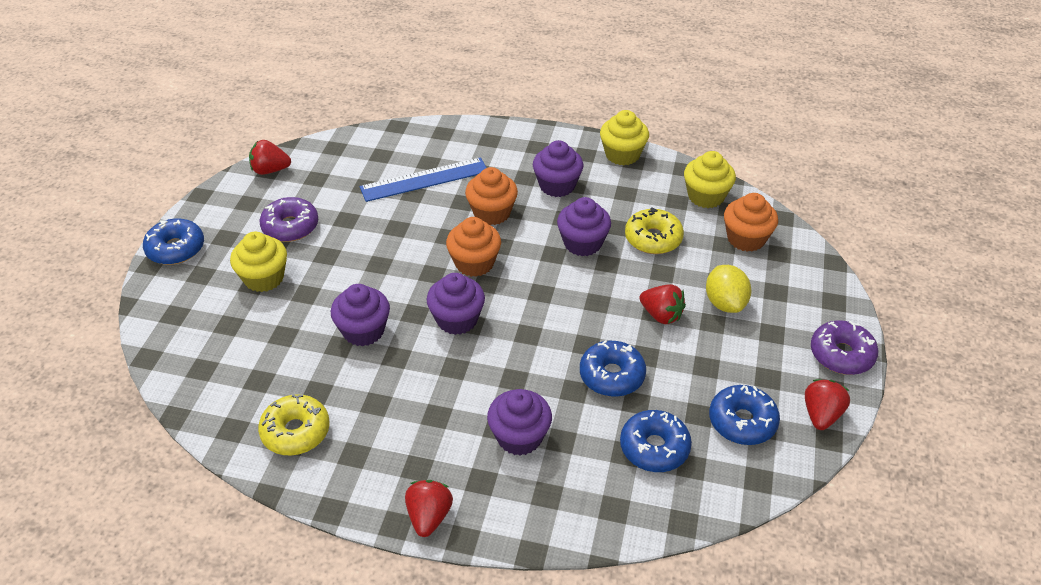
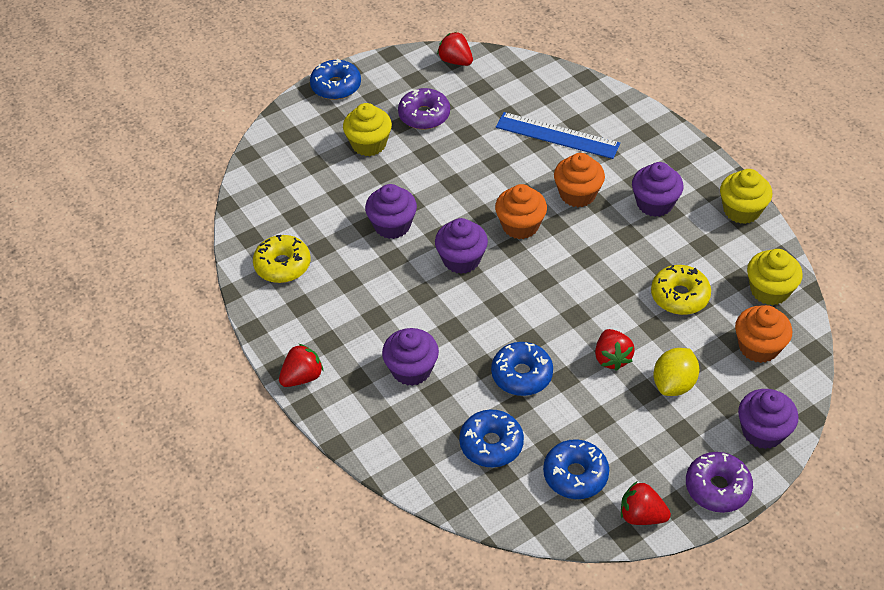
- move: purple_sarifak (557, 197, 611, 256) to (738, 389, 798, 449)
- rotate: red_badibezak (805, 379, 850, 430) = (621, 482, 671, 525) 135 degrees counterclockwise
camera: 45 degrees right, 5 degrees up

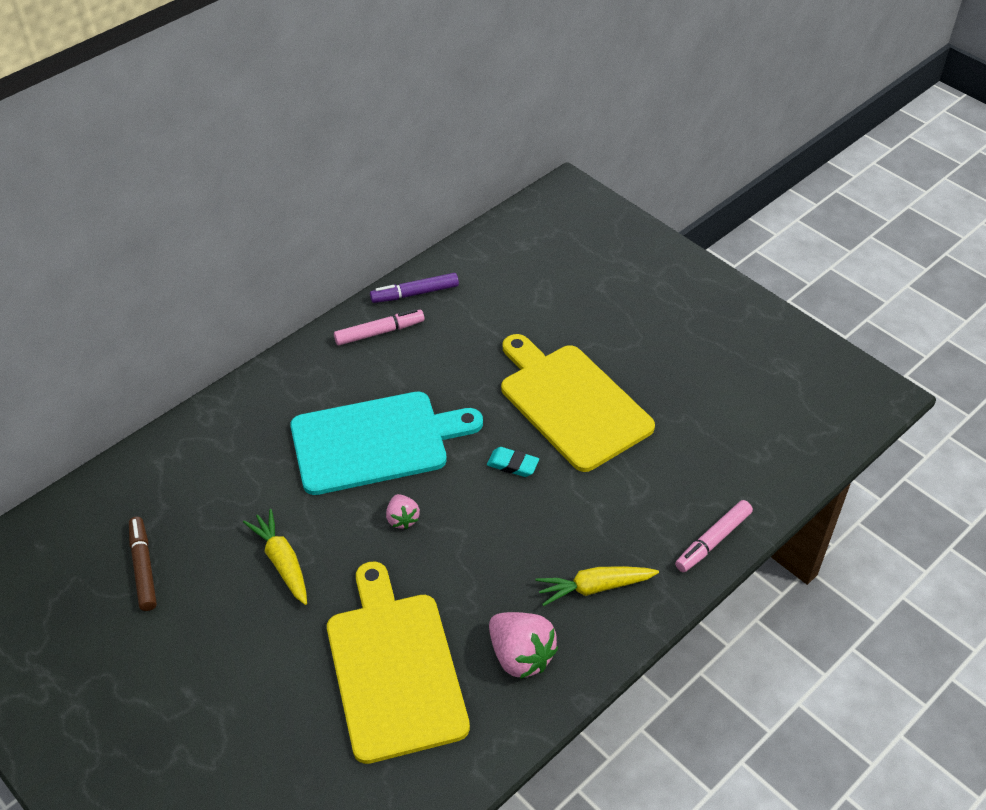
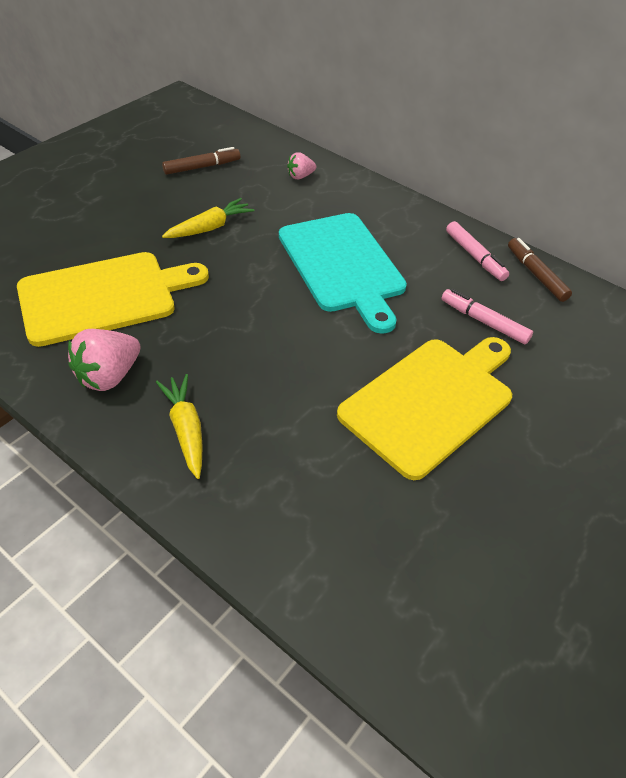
- recolor: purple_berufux (370, 273, 459, 303) to brown_berufux (508, 238, 572, 302)
- move: pink_badibezak (386, 494, 420, 529) to (287, 152, 316, 179)
- delete: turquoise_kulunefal (487, 447, 539, 477)
- move: pink_berufux (675, 500, 753, 572) to (442, 289, 533, 344)
camera: 80 degrees right, 0 degrees up

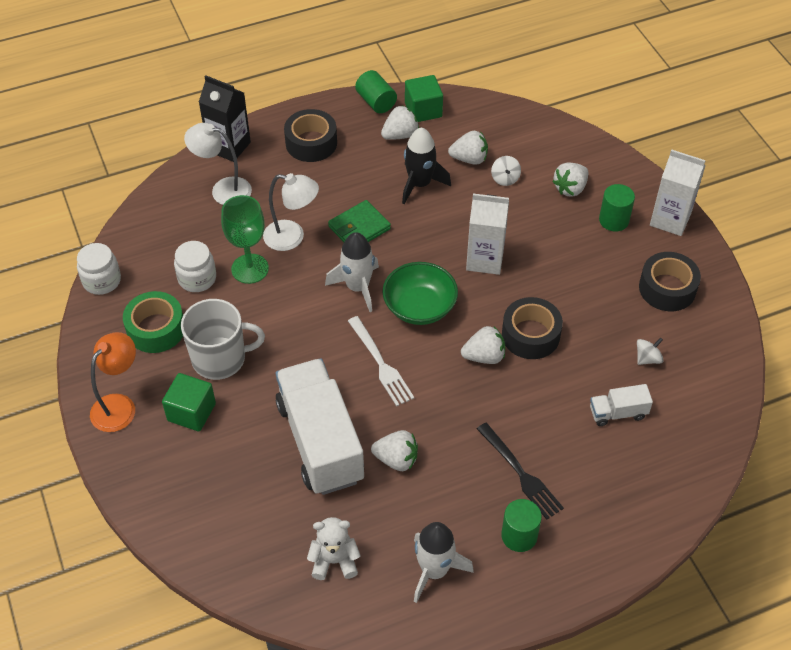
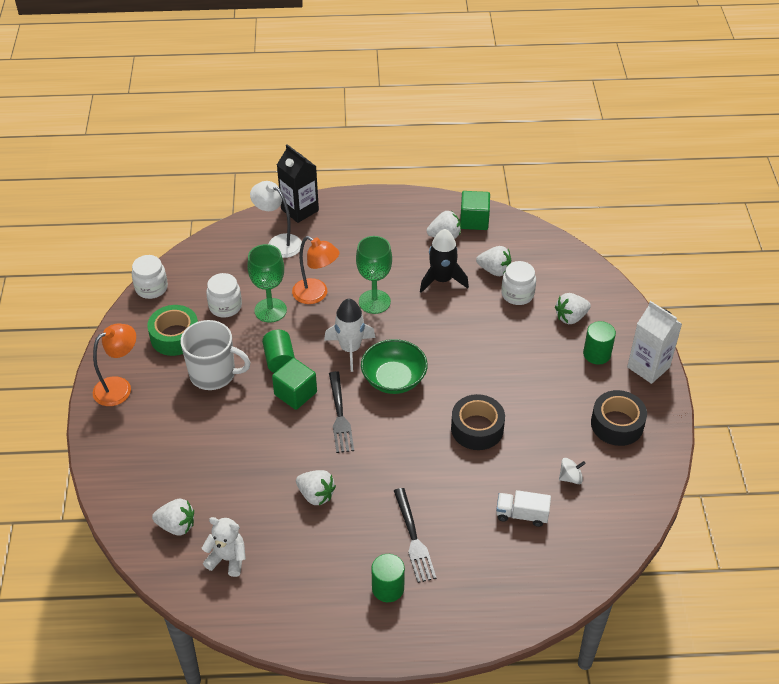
- move: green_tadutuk (162, 373, 216, 431) to (272, 358, 317, 410)
- recolor: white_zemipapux (263, 173, 319, 251) to orange_zemipapux (292, 236, 339, 304)
- delete: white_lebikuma (276, 358, 364, 495)
- delete: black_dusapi (284, 109, 337, 162)
- replace: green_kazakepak (328, 200, 391, 242) to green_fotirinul (356, 236, 392, 314)
- recolor: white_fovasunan (348, 316, 414, 406) to black_fovasunan (329, 371, 354, 453)
- move: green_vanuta (355, 70, 397, 113) to (262, 330, 295, 373)
- delete: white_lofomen (414, 522, 474, 603)
- move: white_badibezak (461, 326, 505, 364) to (152, 499, 194, 536)
- delete: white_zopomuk (466, 193, 509, 275)
- replace: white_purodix (491, 156, 521, 186) to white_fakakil (501, 261, 536, 305)
camera: 20 degrees right, 5 degrees down

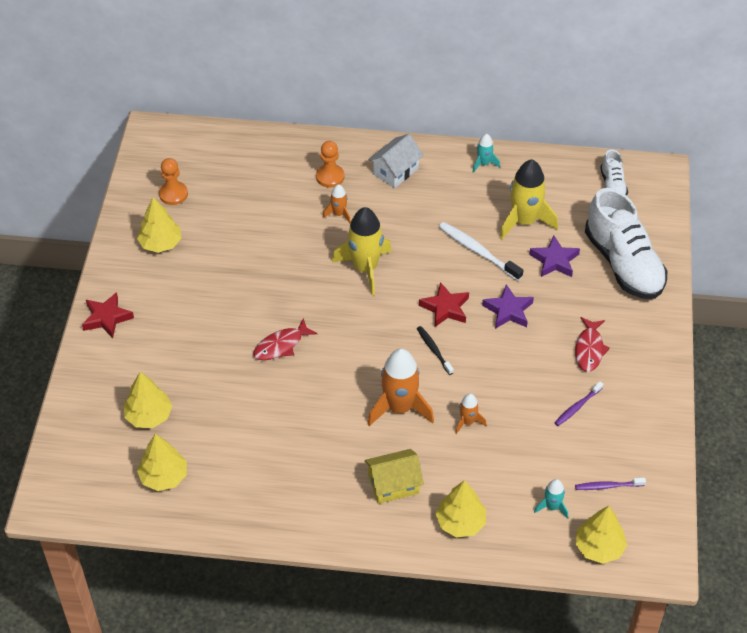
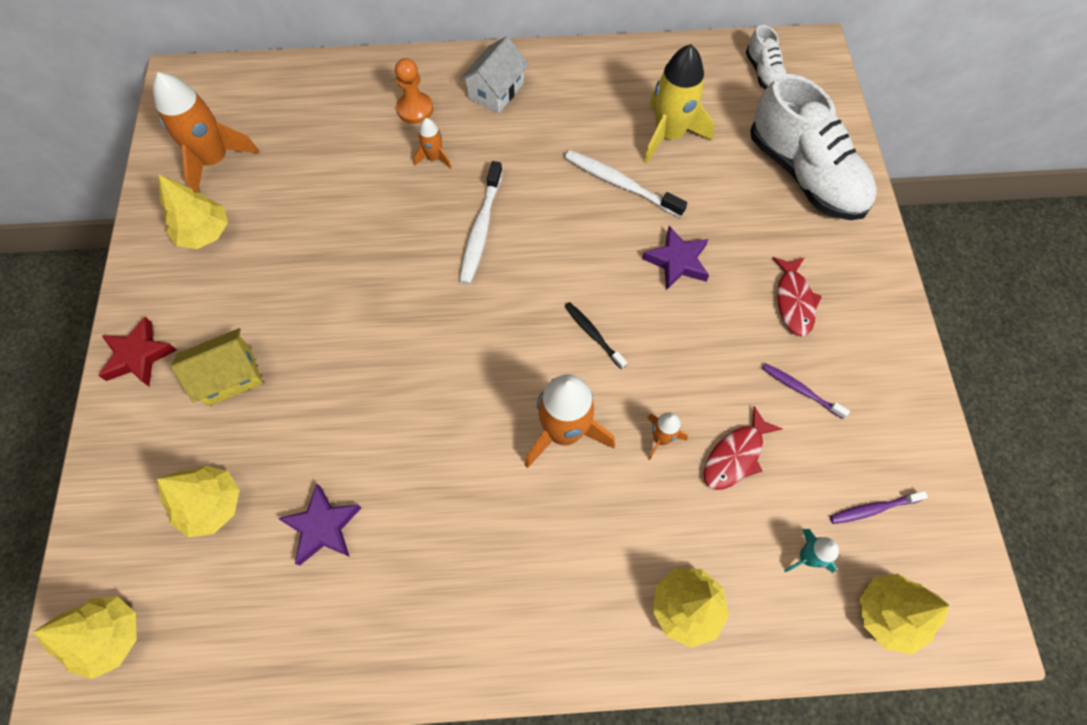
- move: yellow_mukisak (137, 434, 187, 491) to (33, 596, 137, 679)
- replace: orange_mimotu (159, 158, 188, 205) to orange_lofomen (153, 72, 259, 193)
- move: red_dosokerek (253, 318, 318, 360) to (704, 406, 783, 490)
- replace: yellow_lofomen (332, 207, 392, 295) to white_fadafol (459, 161, 503, 284)
- move: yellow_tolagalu (365, 449, 424, 504) to (171, 328, 263, 406)
- delete: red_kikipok (419, 282, 469, 328)
- delete: turquoise_lofomen (473, 134, 500, 173)
- move: purple_kikipok (529, 236, 580, 277) to (278, 484, 361, 565)
- rotate: purple_fadafol (554, 381, 603, 426) = (762, 363, 850, 419) 90 degrees clockwise
camera: 10 degrees left, 15 degrees up

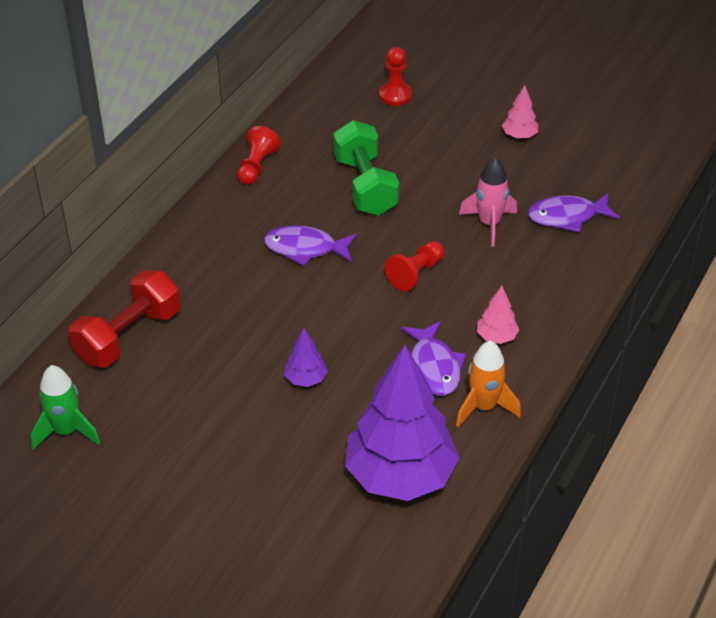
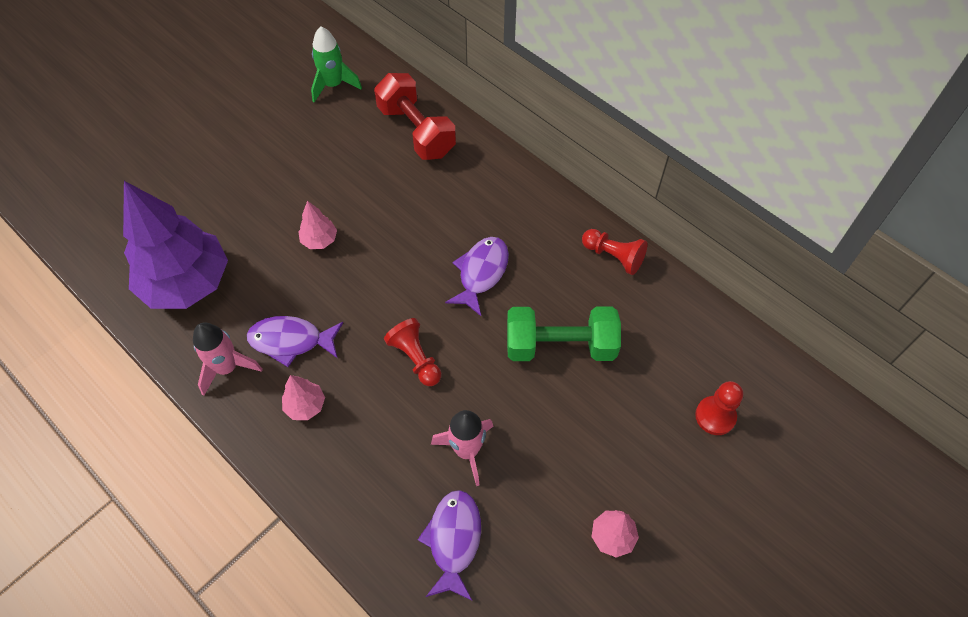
- recolor: purple_mukisak (284, 328, 328, 387) to pink_mukisak (298, 201, 337, 249)
- recolor: orange_lofomen (456, 341, 521, 427) to pink_lofomen (193, 322, 263, 396)
camera: 105 degrees right, 15 degrees up

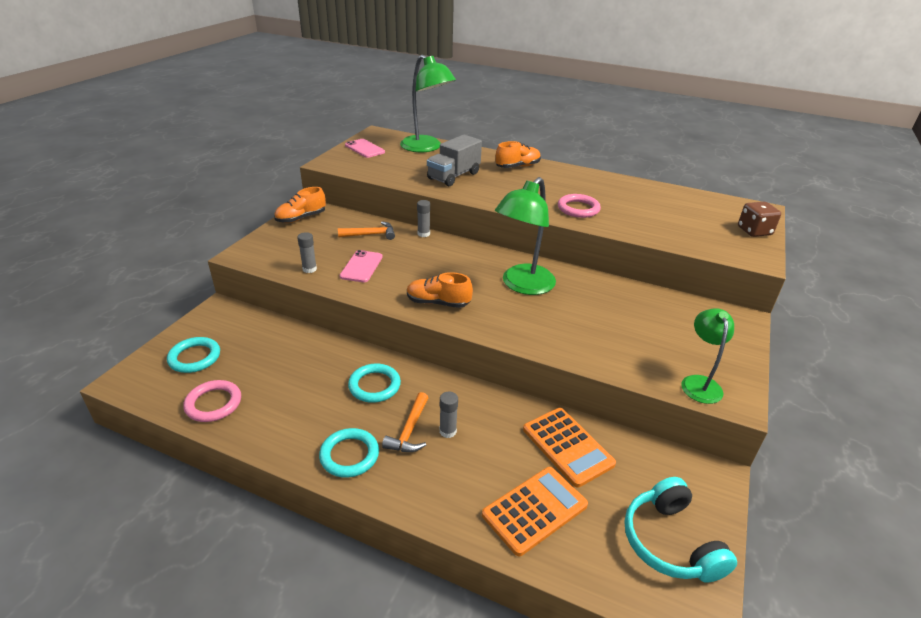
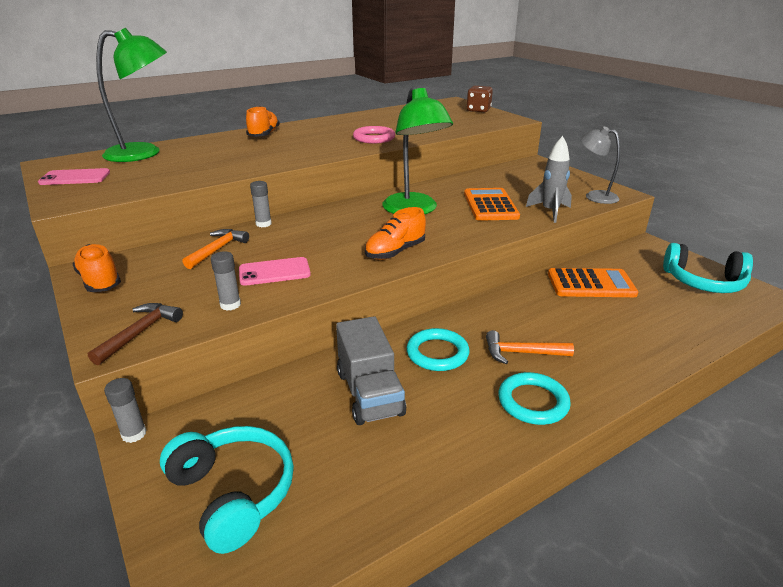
- replace: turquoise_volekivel (167, 337, 220, 373) to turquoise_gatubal (160, 426, 294, 554)
- delete: pink_volekivel (183, 380, 241, 422)
- rotate: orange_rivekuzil (274, 187, 326, 223) = (72, 244, 121, 292) 150 degrees clockwise
- rotate: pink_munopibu (340, 250, 383, 282) = (239, 257, 311, 286) 60 degrees counterclockwise
- rotate: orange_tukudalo (382, 392, 428, 452) = (486, 330, 574, 364) 135 degrees clockwise
- move: grey_lebikuma (427, 135, 482, 186) to (336, 316, 406, 425)
- move: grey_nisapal (439, 392, 458, 438) to (104, 378, 147, 443)
- move: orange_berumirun (482, 467, 588, 556) to (464, 188, 520, 221)
- recolor: green_zemipapux (681, 308, 734, 404) to grey_zemipapux (581, 127, 620, 204)
- insert: brown_tukudalo (88, 303, 183, 365)
- insert: grey_lofomen (526, 136, 572, 223)
camera: 55 degrees left, 5 degrees down

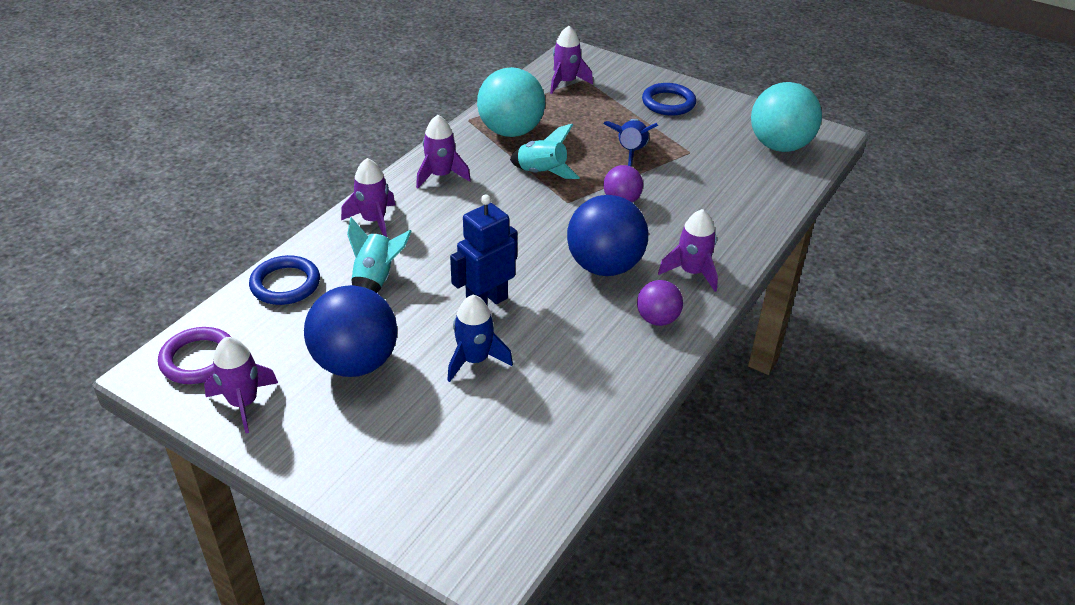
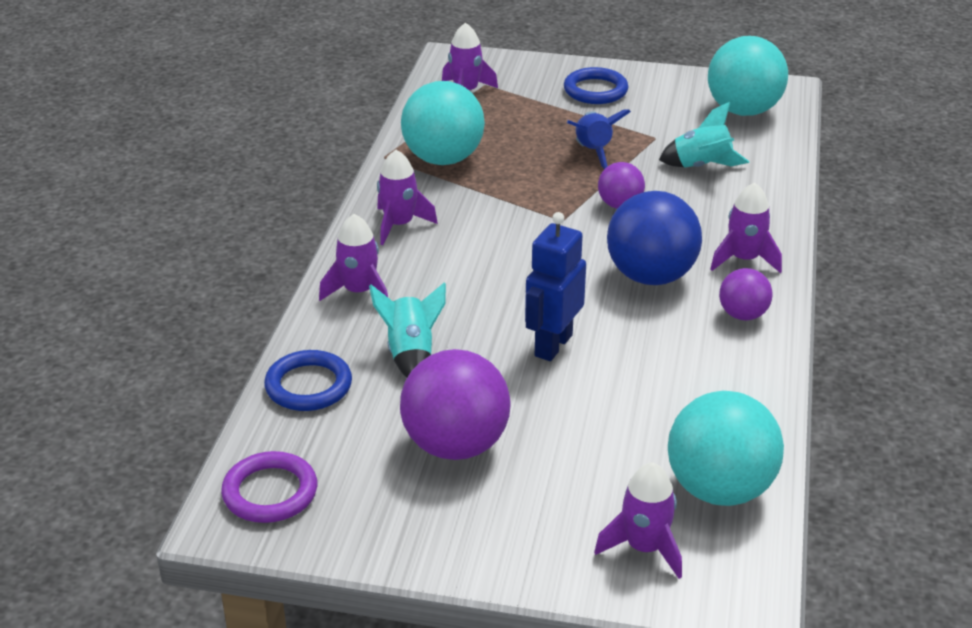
- move: purple_lofomen (204, 337, 278, 434) to (594, 462, 682, 579)
- recolor: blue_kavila (304, 285, 397, 377) to purple_kavila (400, 349, 511, 460)
- delete: blue_lofomen (447, 295, 513, 382)
- move: turquoise_lofomen (510, 124, 580, 179) to (659, 102, 749, 168)
- insert: turquoise_kavila (668, 391, 784, 506)
camera: 20 degrees left, 5 degrees down

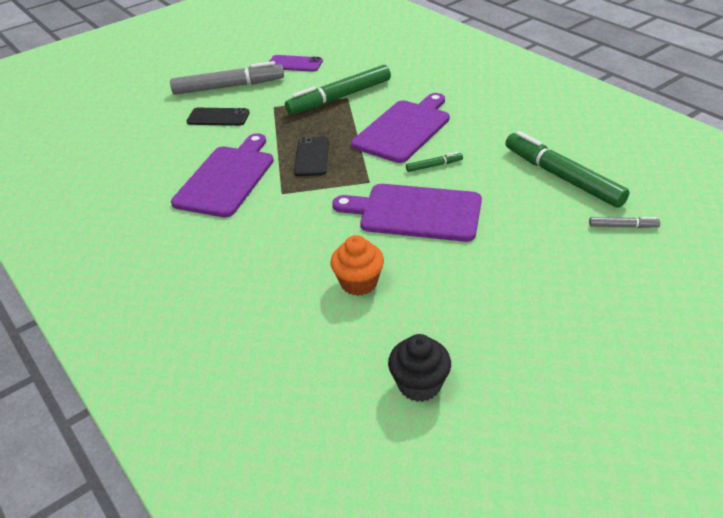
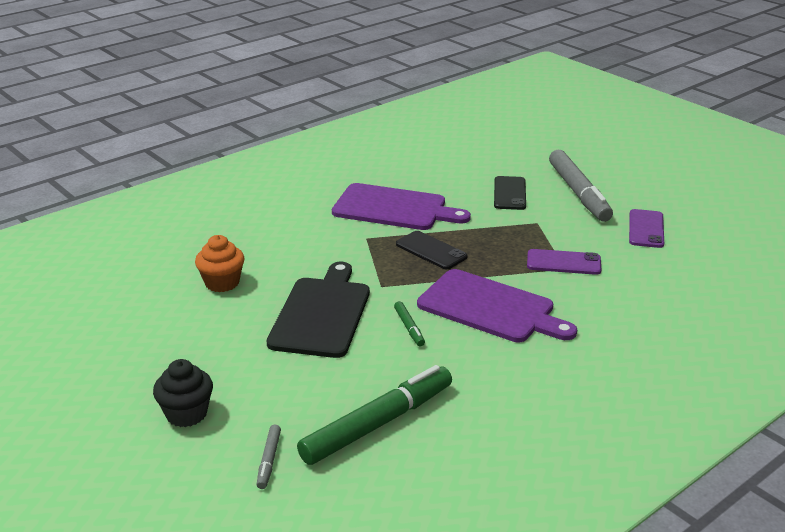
- replace: green_berufux (285, 65, 391, 115) to purple_munopibu (527, 249, 601, 275)
- rotate: black_munopibu (294, 136, 329, 176) = (396, 231, 468, 269) 45 degrees clockwise
- recolor: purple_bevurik (332, 184, 482, 242) to black_bevurik (267, 262, 370, 358)
- move: black_sarifak (388, 334, 451, 402) to (153, 359, 213, 427)
camera: 85 degrees right, 10 degrees down

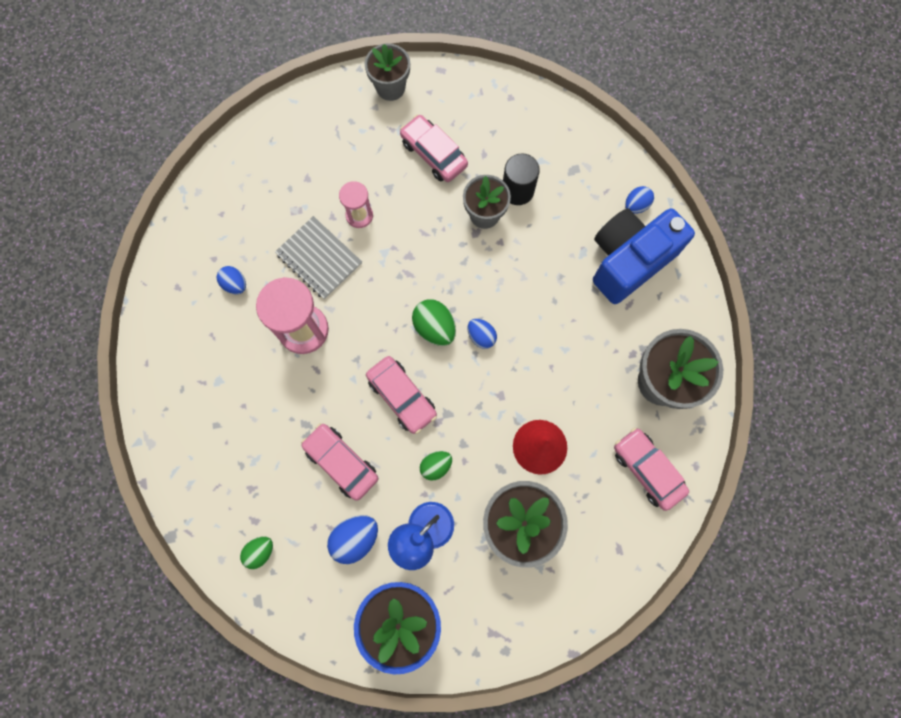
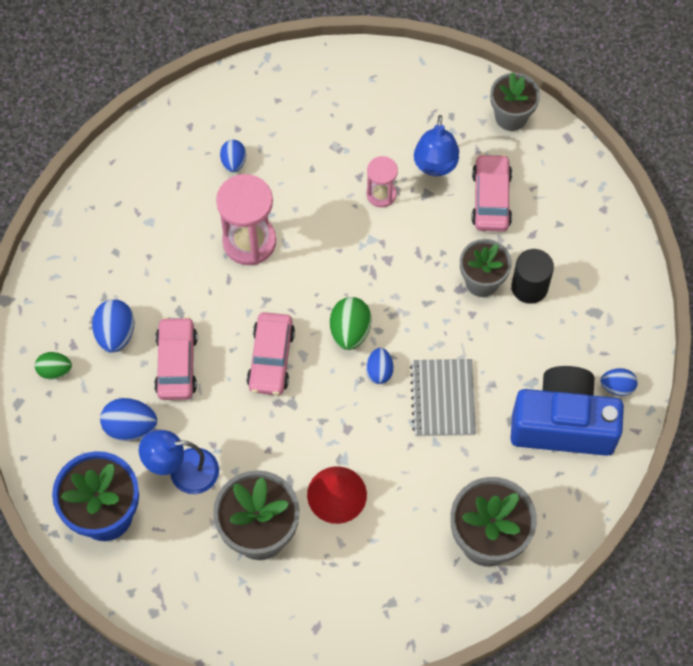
- move: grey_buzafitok (275, 216, 362, 299) to (410, 359, 476, 436)
- delete: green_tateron (420, 451, 452, 481)
- delete: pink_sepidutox (614, 428, 689, 511)
- insert: blue_tateron (92, 299, 135, 353)
- insert: blue_zemipapux (414, 115, 459, 176)
camera: 45 degrees right, 10 degrees down

